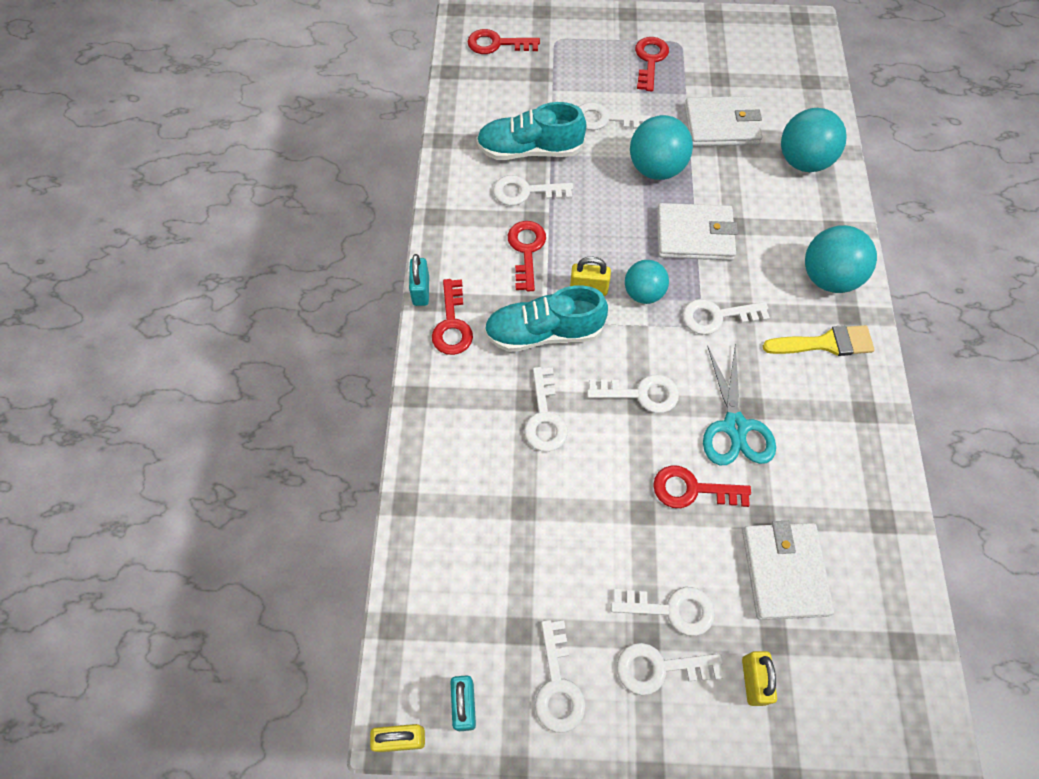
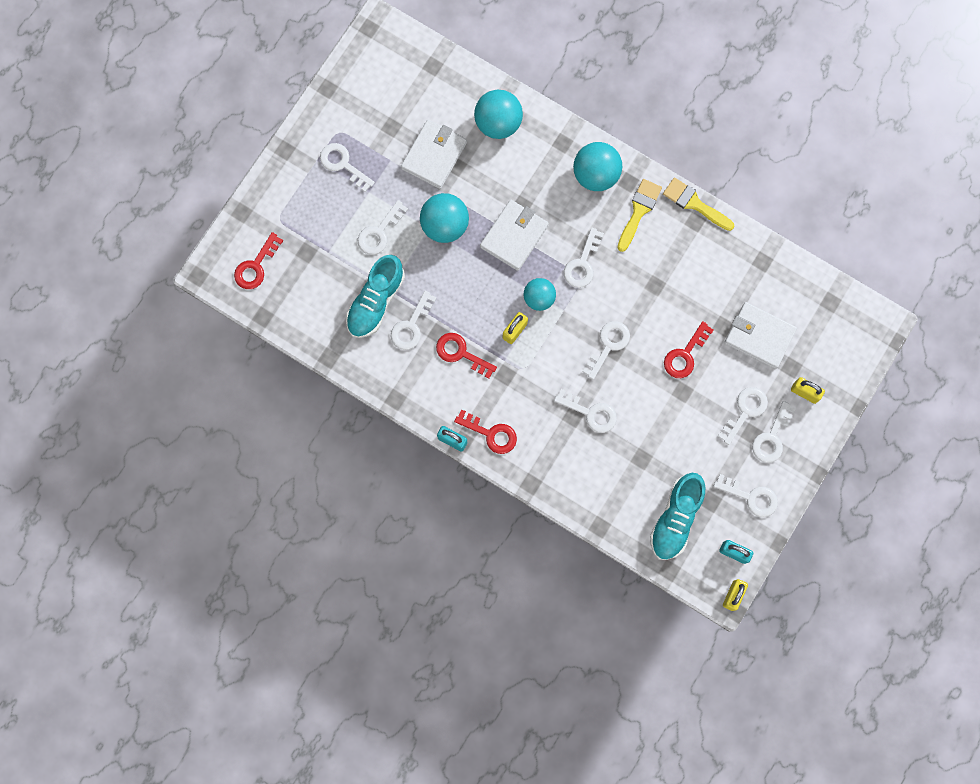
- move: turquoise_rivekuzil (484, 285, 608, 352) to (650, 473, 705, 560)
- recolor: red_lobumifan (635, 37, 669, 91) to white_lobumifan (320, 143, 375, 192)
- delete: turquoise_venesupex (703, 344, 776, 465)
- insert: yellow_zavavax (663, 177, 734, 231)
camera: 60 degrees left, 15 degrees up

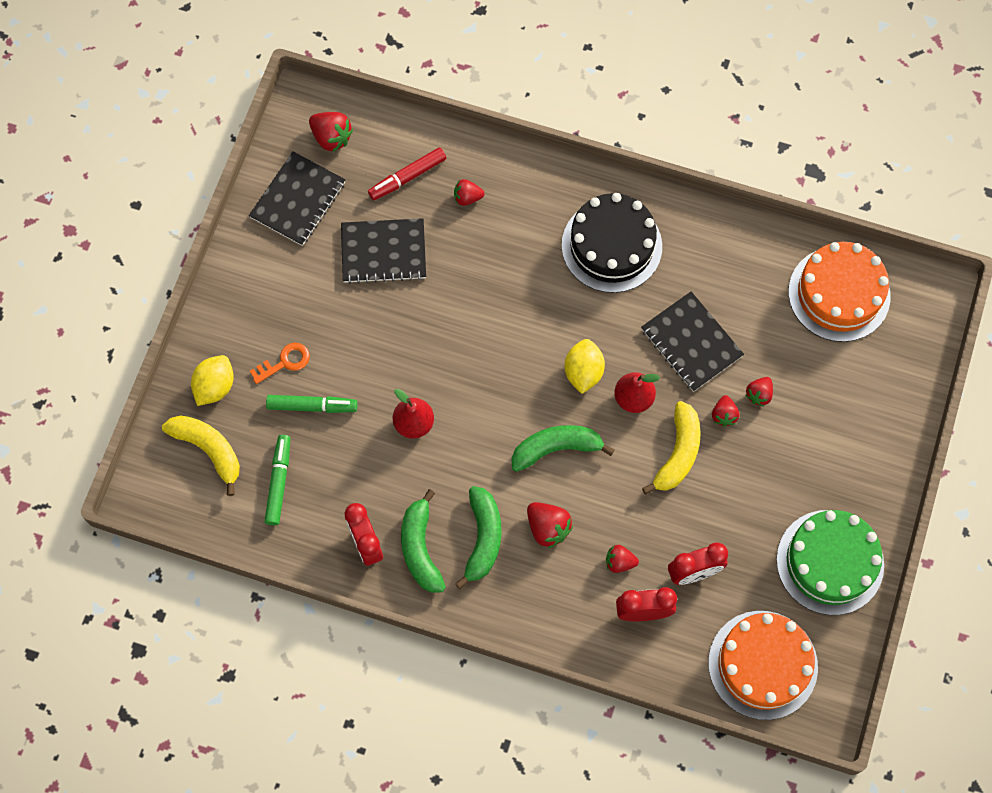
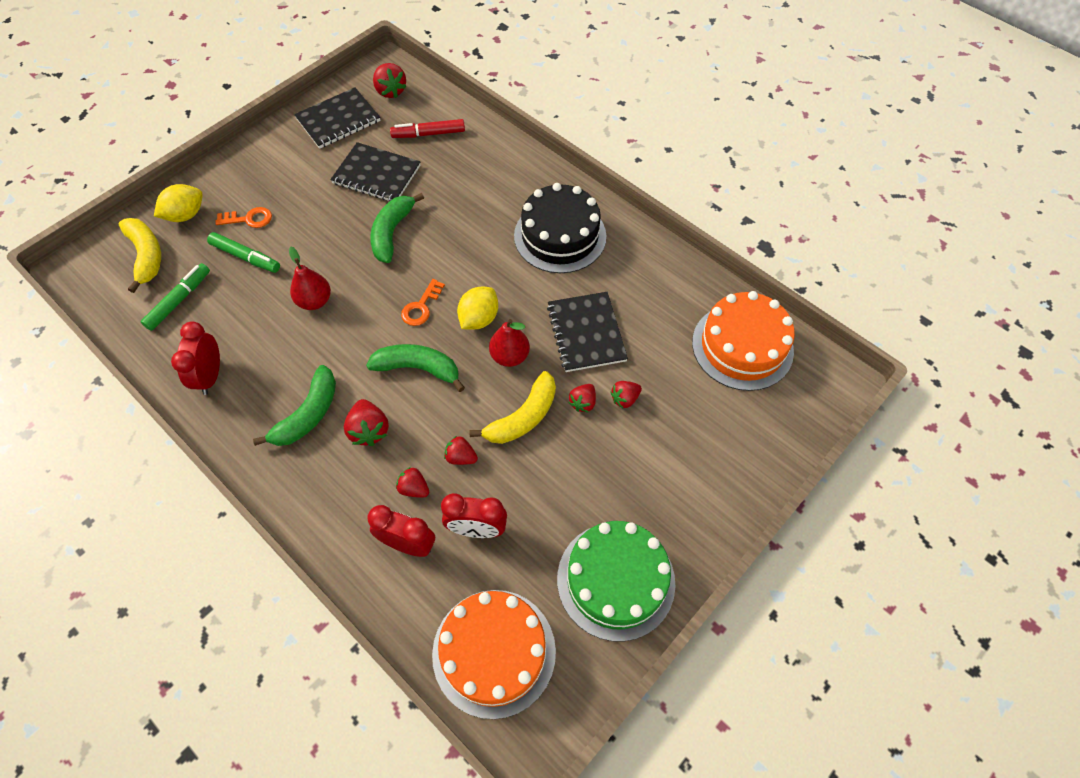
- move: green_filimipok (401, 489, 446, 593) to (370, 193, 424, 263)
- move: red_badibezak (454, 179, 485, 206) to (444, 436, 478, 465)
- insert: orange_lobumifan (401, 279, 445, 326)
camera: 25 degrees right, 10 degrees down

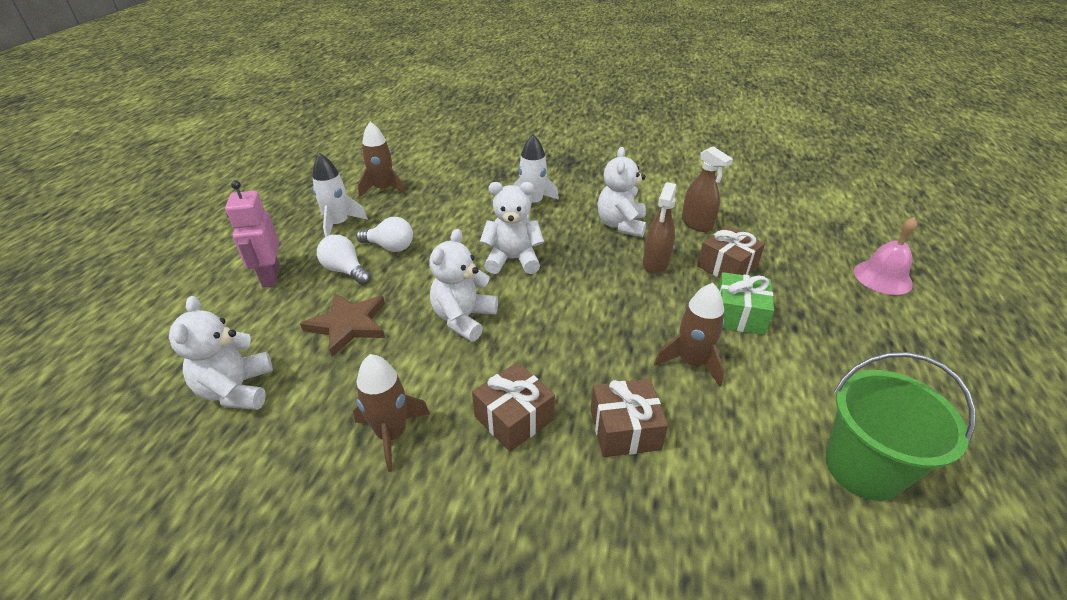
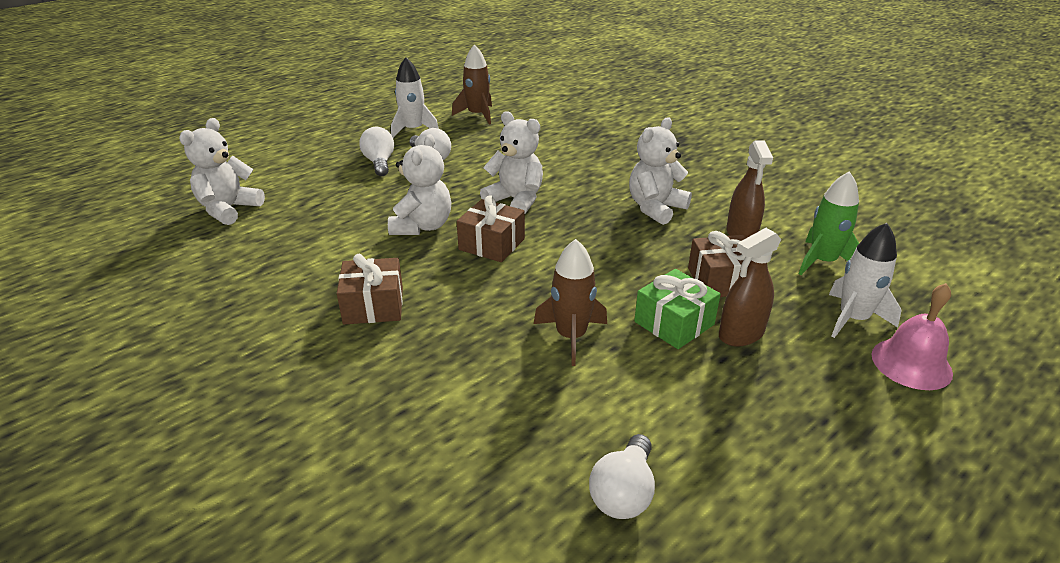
- delete: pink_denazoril (225, 180, 280, 287)
- delete: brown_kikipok (300, 293, 385, 357)
- delete: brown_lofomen (353, 354, 430, 472)
- rotate: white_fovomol (429, 229, 498, 341) = (388, 134, 451, 235) 135 degrees clockwise
- move: white_lofomen (514, 134, 559, 218) to (829, 223, 901, 338)
- move: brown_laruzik (591, 379, 668, 457) to (457, 195, 525, 262)
- move: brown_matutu (643, 182, 677, 274) to (719, 228, 781, 346)
- replace: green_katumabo (826, 352, 975, 501) to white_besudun (589, 434, 655, 519)
- insert: green_lofomen (799, 171, 859, 275)
camera: 35 degrees right, 5 degrees down

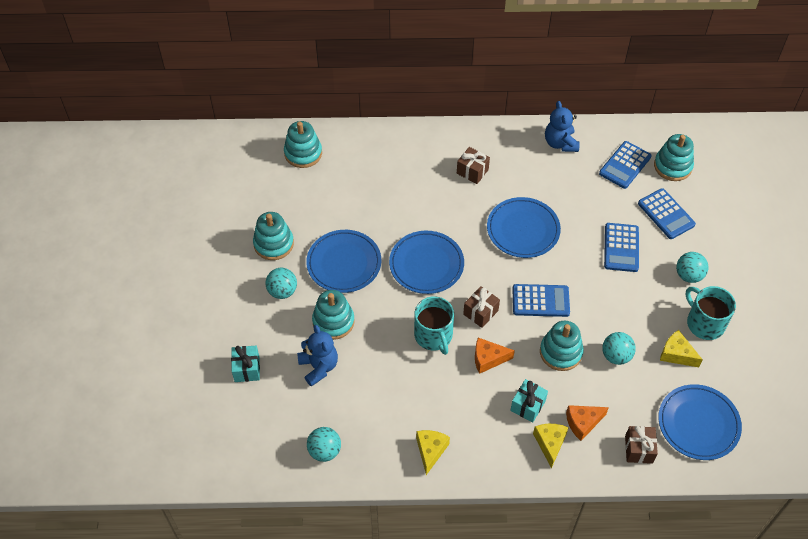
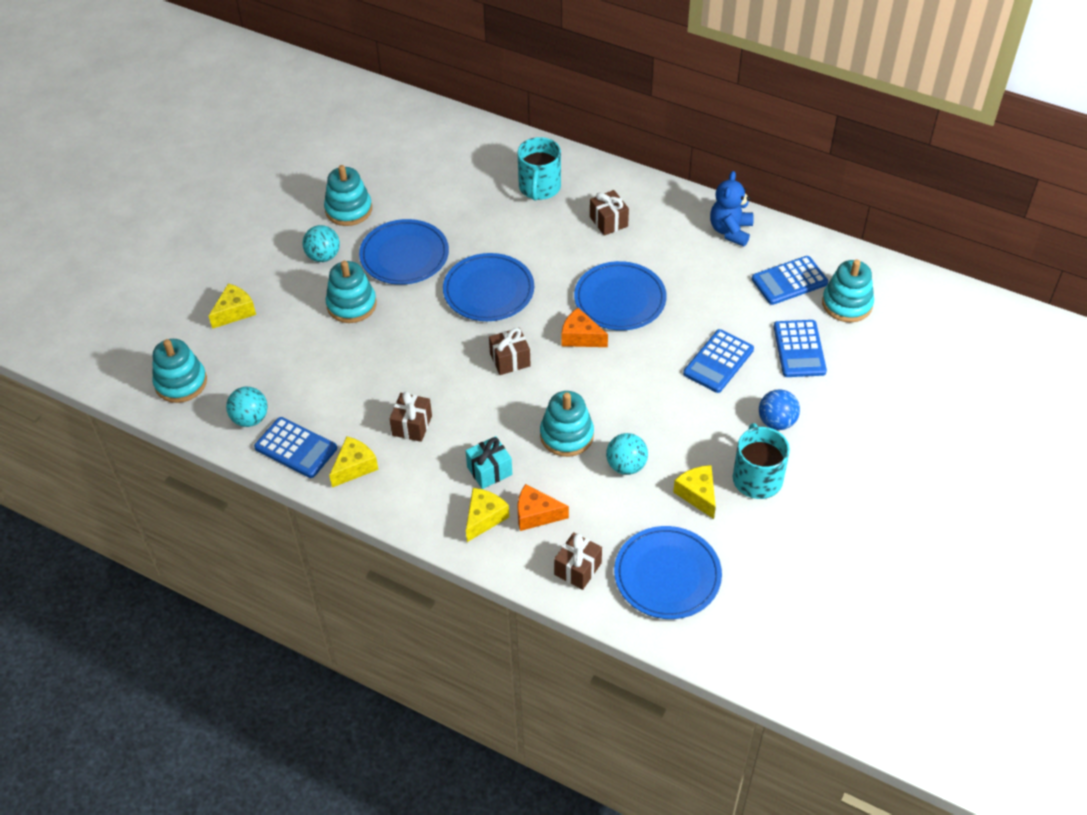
- replace: turquoise_laruzik (231, 346, 260, 382) to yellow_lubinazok (209, 283, 256, 329)
- move: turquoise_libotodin (284, 121, 322, 168) to (152, 339, 207, 403)
- delete: blue_fovomol (297, 325, 338, 387)
- move: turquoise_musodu (414, 296, 454, 355) to (518, 137, 561, 201)
- move: orange_lubinazok (475, 338, 515, 374) to (561, 308, 608, 347)
- move: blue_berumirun (512, 284, 570, 317) to (254, 417, 337, 478)
- recolor: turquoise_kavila (676, 252, 708, 283) to blue_kavila (759, 389, 800, 430)
- insert: brown_laruzik (389, 391, 432, 442)
camera: 30 degrees right, 5 degrees down

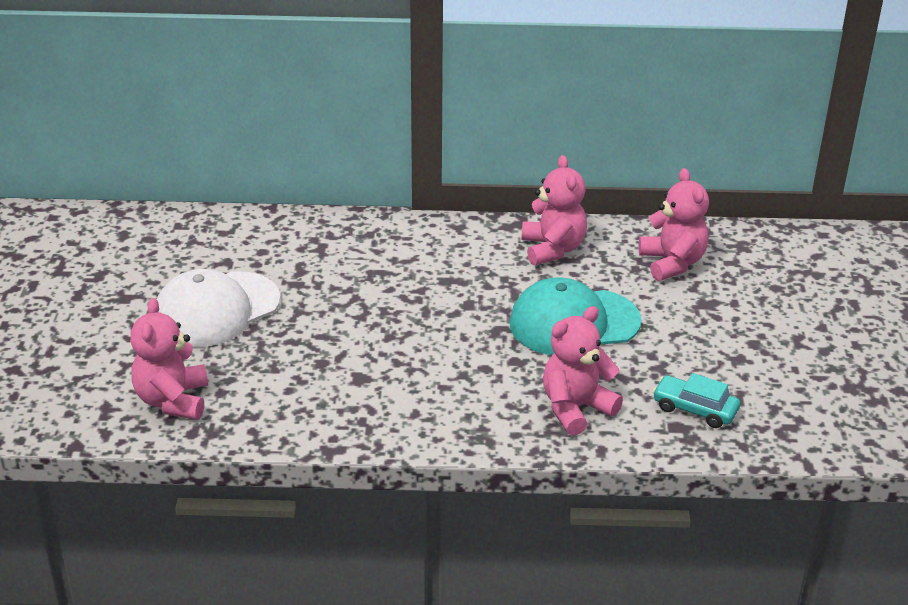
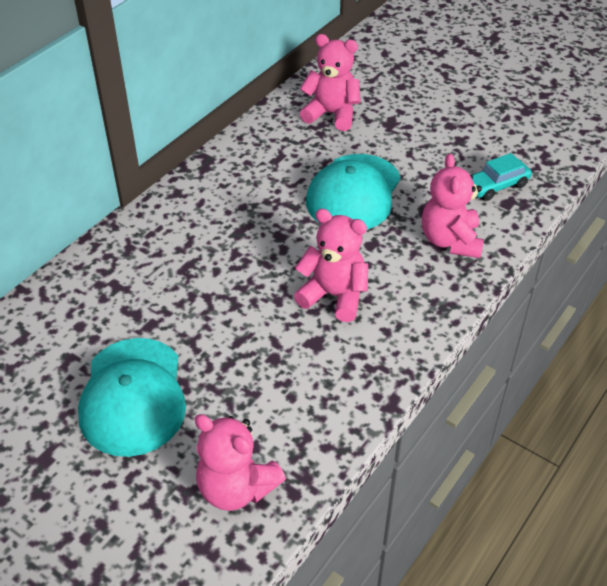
- recolor: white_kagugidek (157, 269, 281, 347) to turquoise_kagugidek (78, 338, 186, 457)
- move: pink_fovomol (521, 155, 587, 265) to (294, 209, 368, 322)
camera: 55 degrees left, 10 degrees up

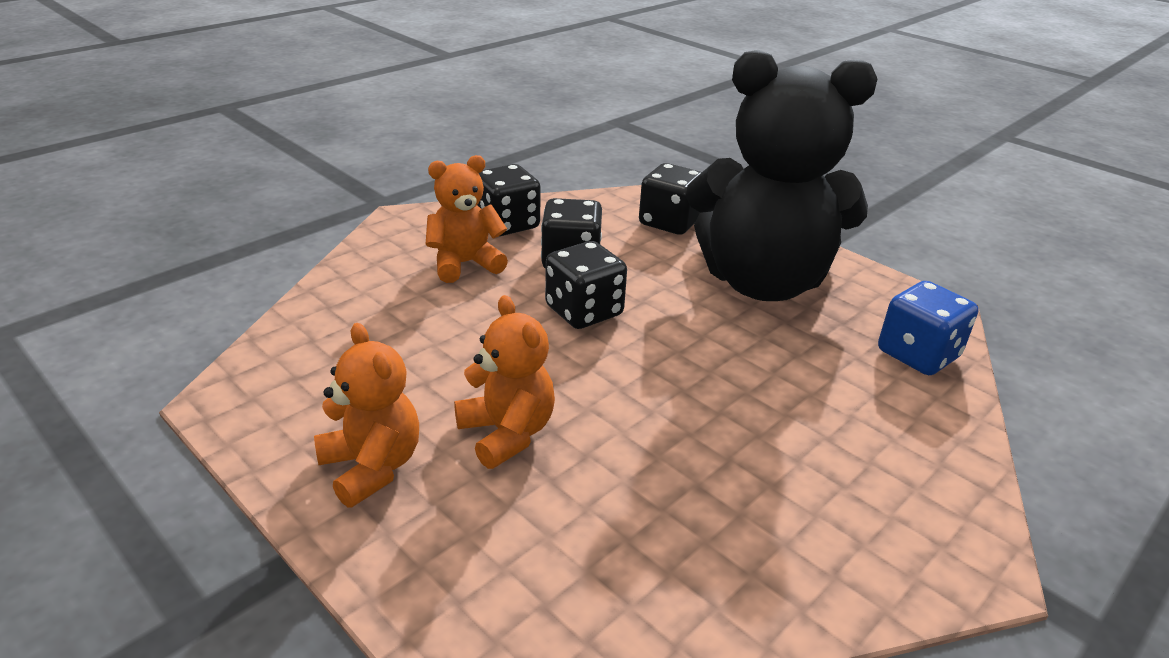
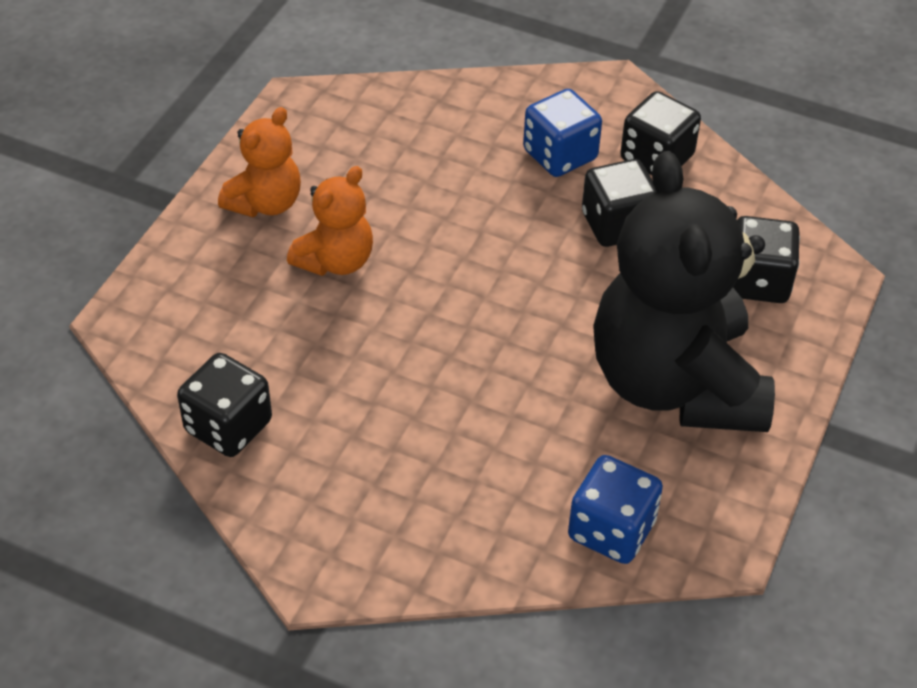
- replace: orange_fovomol (425, 155, 508, 283) to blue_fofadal (523, 89, 602, 177)
- move: black_fofadal (545, 241, 627, 329) to (177, 353, 272, 457)
camera: 70 degrees right, 15 degrees up

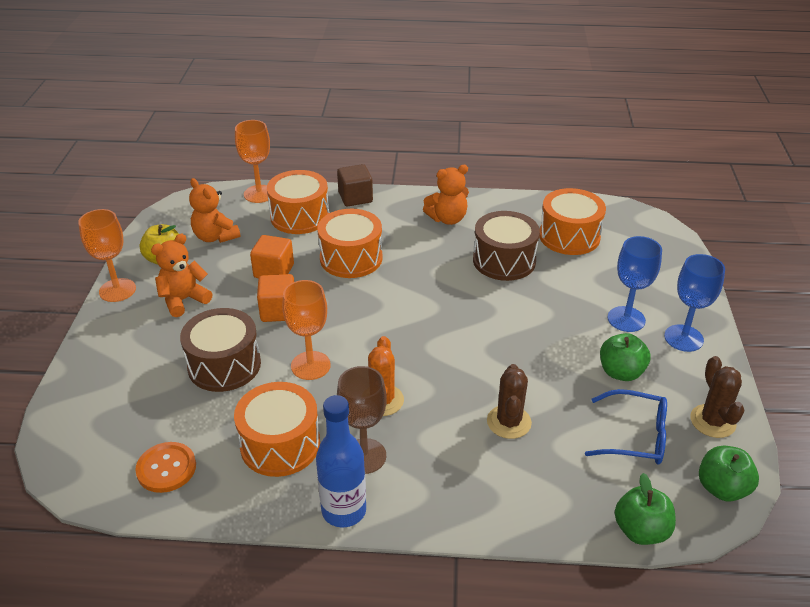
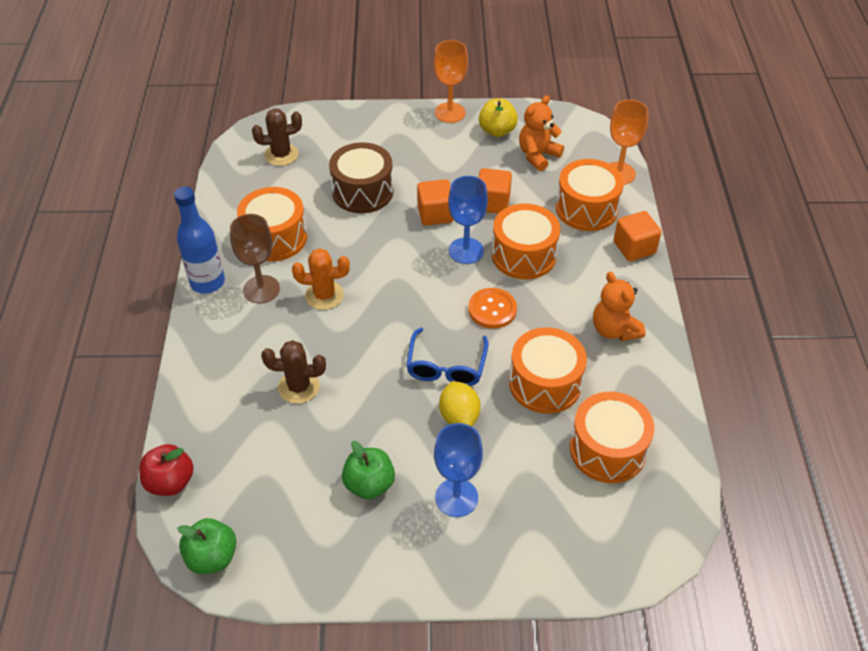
- move: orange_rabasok (135, 442, 196, 493) to (468, 288, 517, 328)
- delete: orange_fovomol (151, 234, 213, 317)
- delete: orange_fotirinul (282, 280, 331, 380)
- recolor: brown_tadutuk (337, 164, 373, 207) to orange_tadutuk (614, 211, 662, 261)
- recolor: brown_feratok (473, 211, 540, 281) to orange_feratok (509, 327, 587, 414)
- move: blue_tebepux (585, 389, 667, 465) to (406, 328, 488, 386)
- recolor: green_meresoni (615, 473, 676, 545) to red_meresoni (139, 444, 194, 496)
- move: blue_fotirinul (664, 254, 725, 352) to (448, 176, 488, 264)
- move: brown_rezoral (690, 356, 744, 438) to (252, 109, 302, 166)
- insert: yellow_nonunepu (439, 381, 481, 427)
camera: 85 degrees right, 10 degrees up

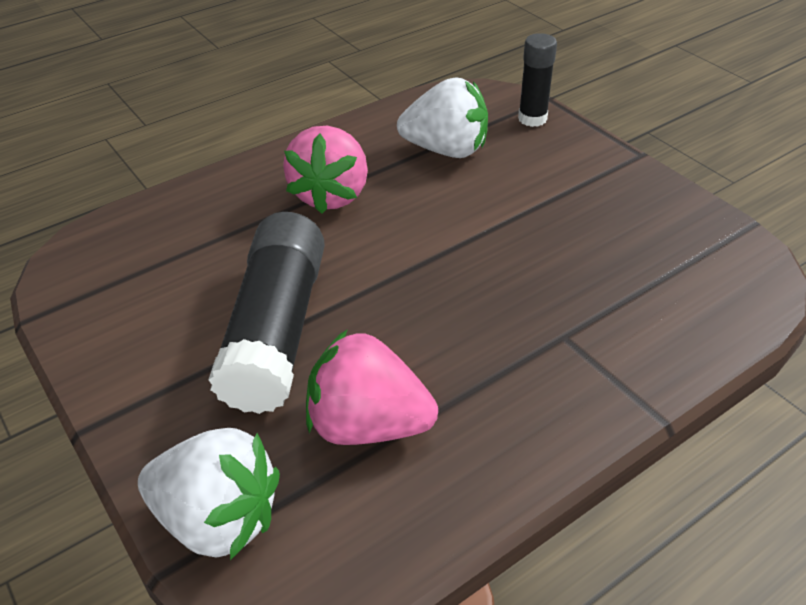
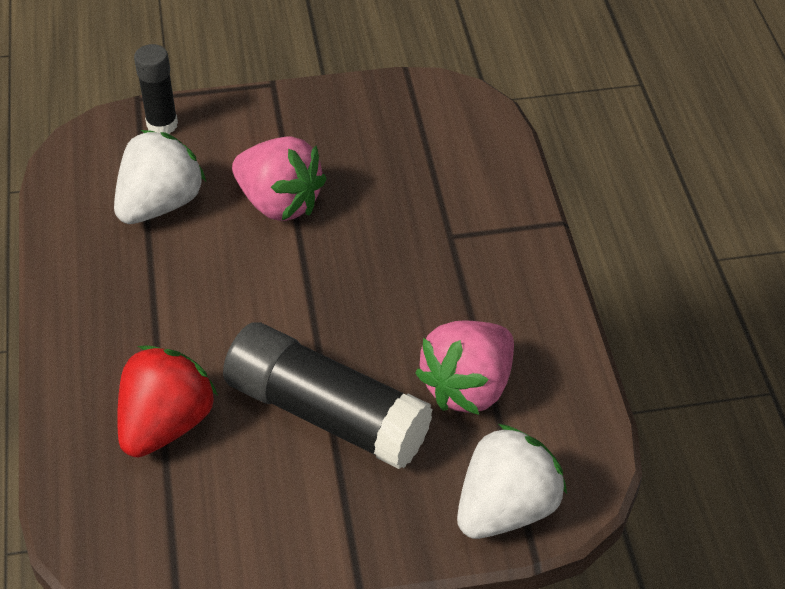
- move: pink_badibezak (283, 126, 368, 214) to (232, 136, 327, 221)
- insert: red_badibezak (117, 345, 218, 458)
camera: 65 degrees left, 5 degrees up

